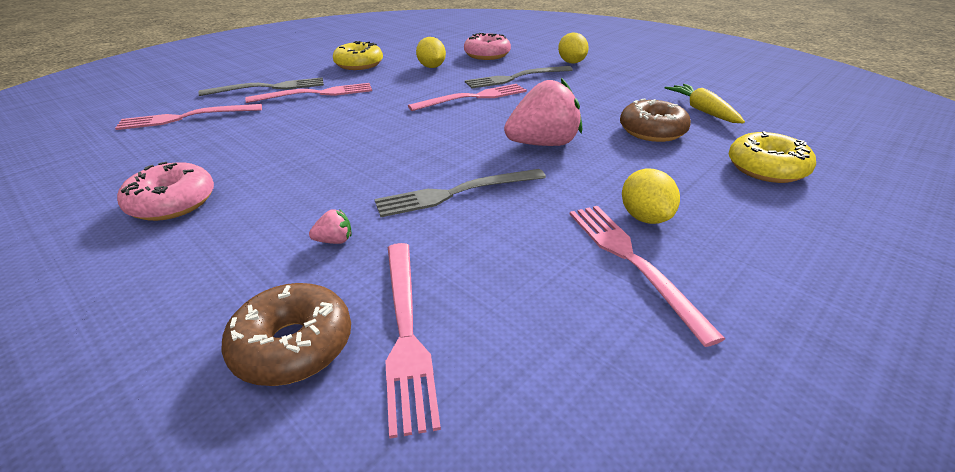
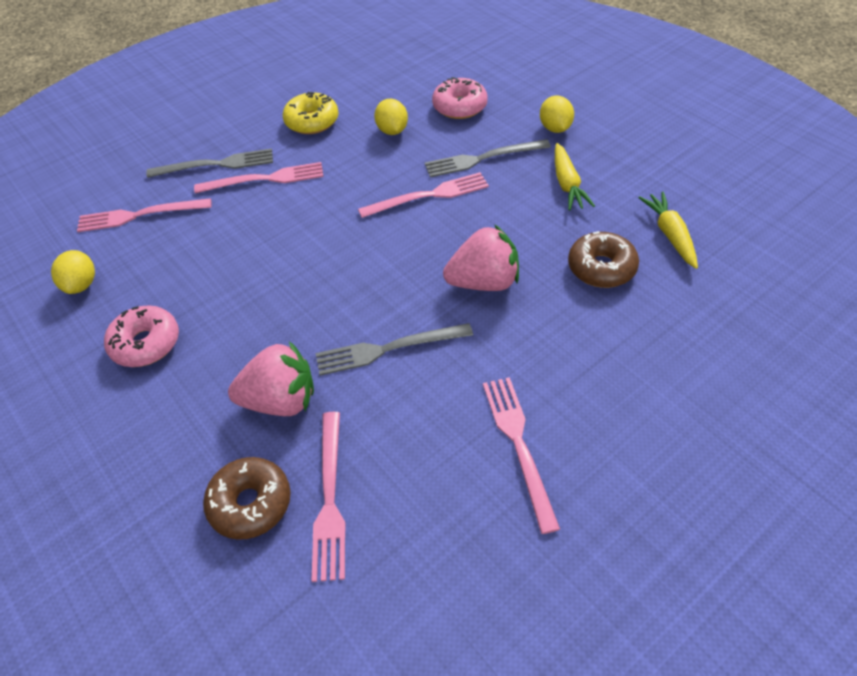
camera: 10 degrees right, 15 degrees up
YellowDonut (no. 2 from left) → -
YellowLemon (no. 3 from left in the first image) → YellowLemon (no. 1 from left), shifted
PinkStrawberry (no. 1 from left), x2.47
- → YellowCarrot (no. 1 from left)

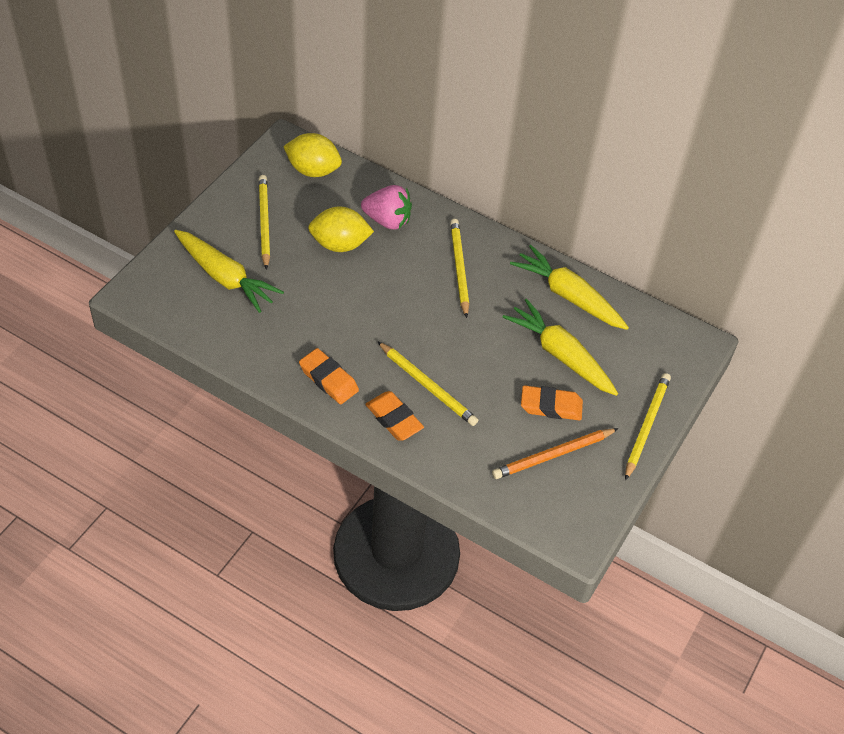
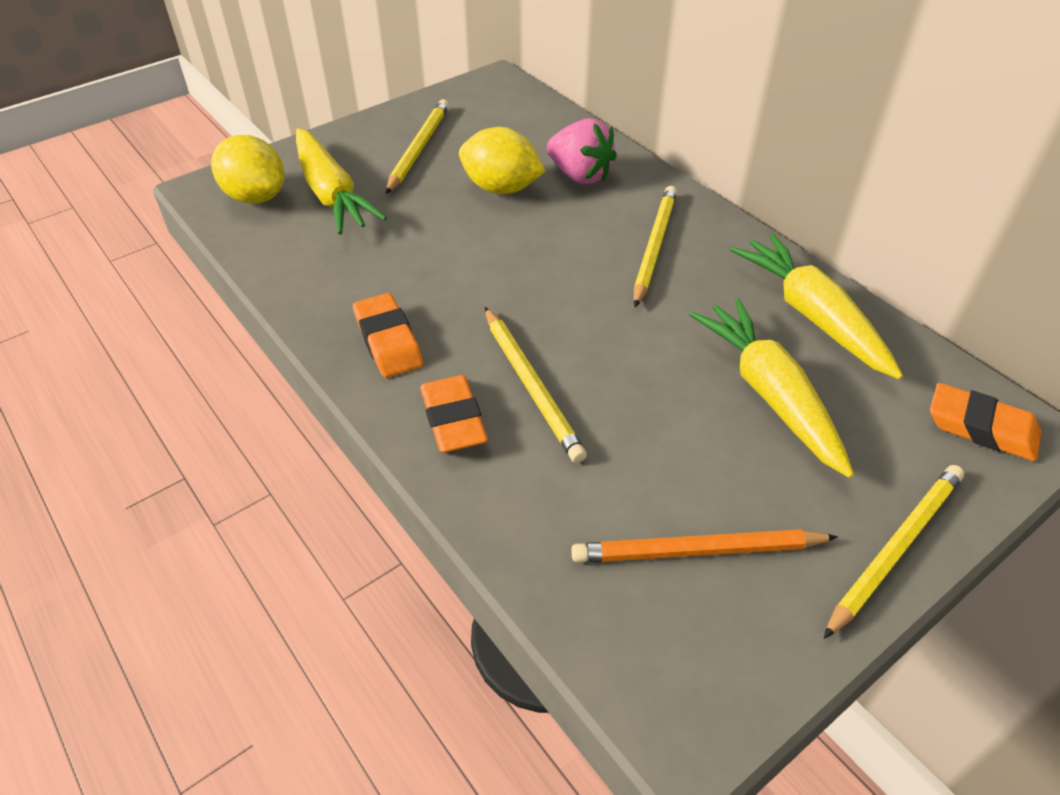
camera: 25 degrees right, 5 degrees down
YellowLemon (no. 1 from left), shifted
OrangeEraser (no. 3 from left), shifted

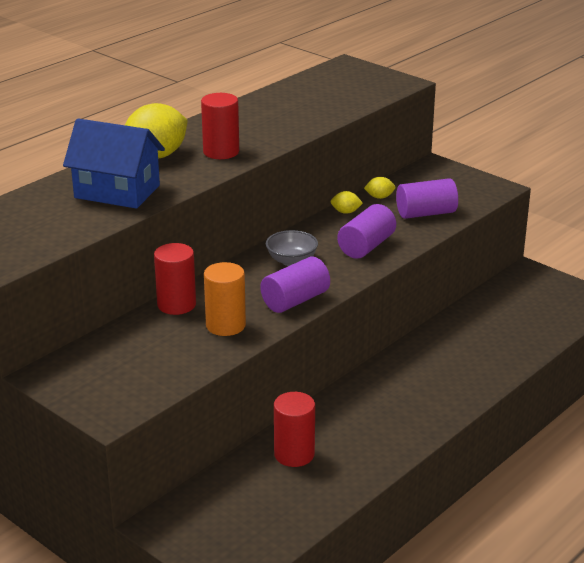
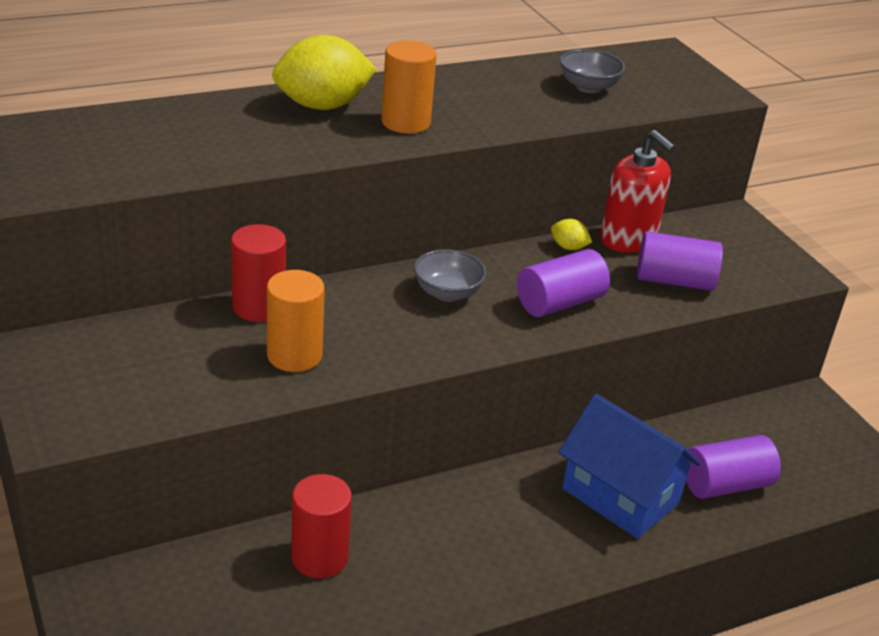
camera: 20 degrees right, 5 degrees up
RedCylinder (no. 2 from left) → OrangeCylinder (no. 2 from left)
BlueHouse, shifted
YellowLemon (no. 3 from left) → RedSoapDispenser
PurpleCylinder (no. 1 from left in the first image) → PurpleCylinder (no. 3 from left), shifted
- → GreyBowl (no. 2 from left)

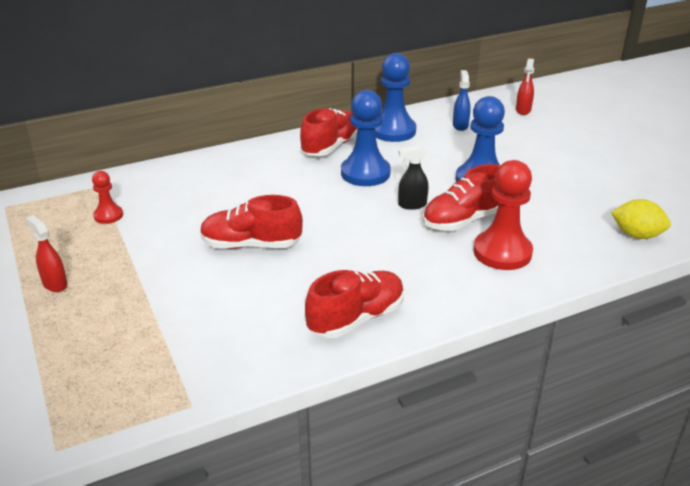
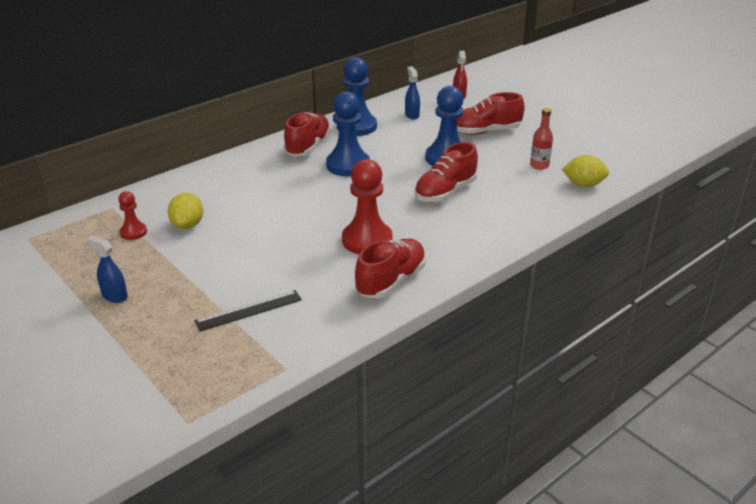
camera: 15 degrees left, 0 degrees up
BlackSprayBottle → -
RedPawn (no. 2 from left), shifted
RedShoe (no. 1 from left in the first image) → RedShoe (no. 4 from left), shifted
RedSprayBottle (no. 1 from left) → BlueSprayBottle (no. 1 from left)
- → RedBottle
- → YellowLemon (no. 1 from left)
- → BlackRuler

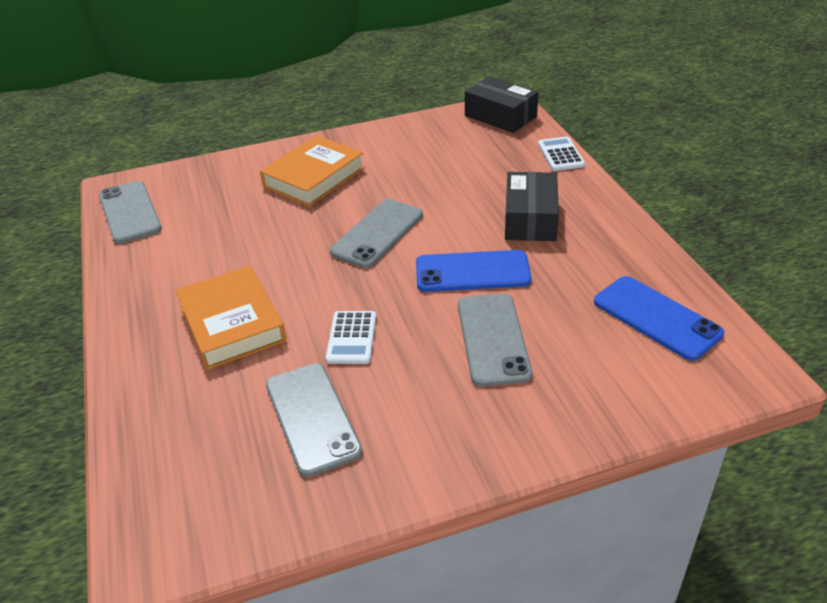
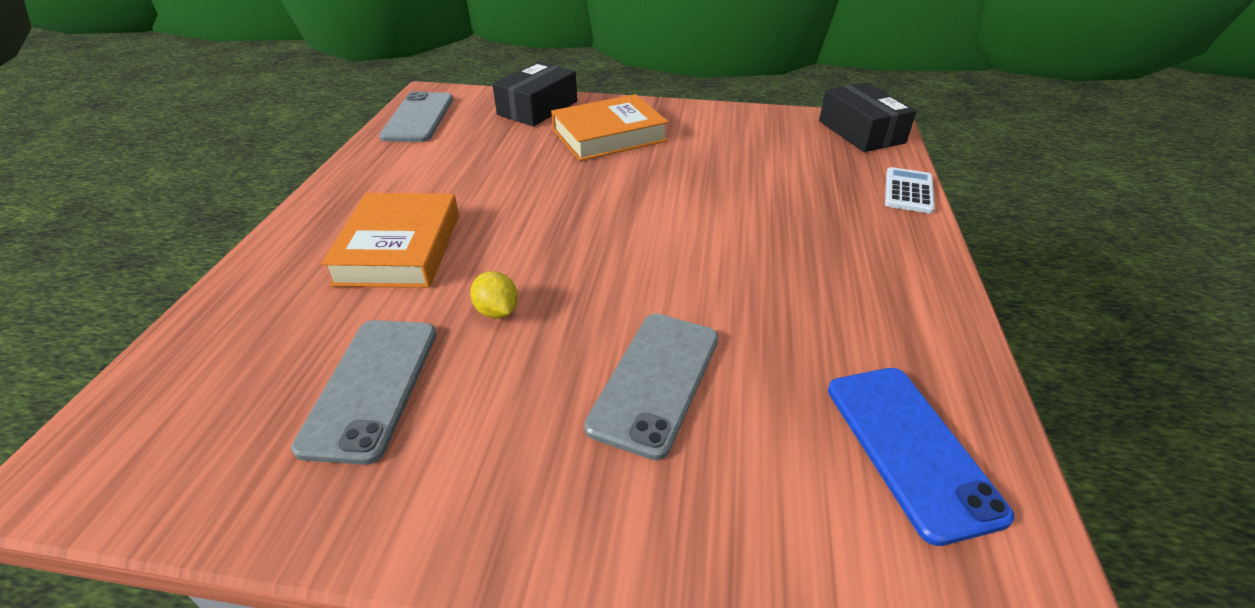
camera: 25 degrees right, 0 degrees up
BlackBox (no. 2 from left in the first image) → BlackBox (no. 1 from left), shifted
GreyPhone (no. 3 from left) → -
BluePhone (no. 1 from left) → -
WhiteCalculator (no. 1 from left) → YellowLemon

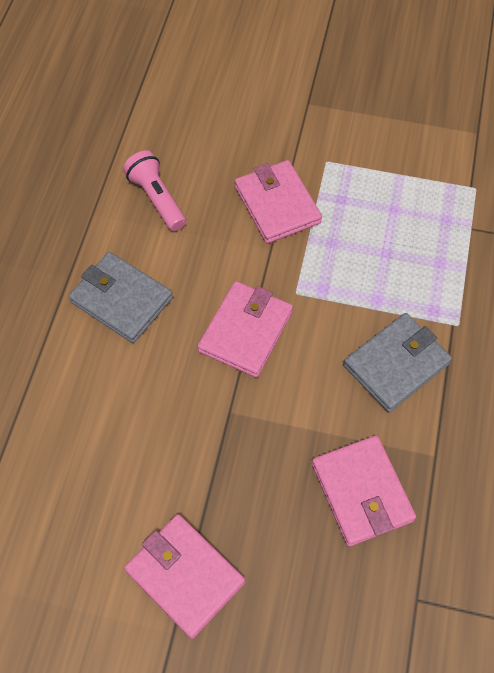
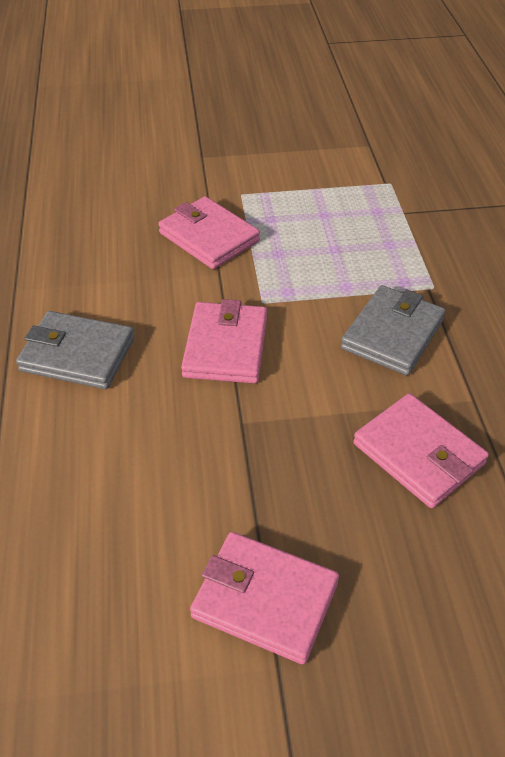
camera: 20 degrees left, 15 degrees down
PinkFlashlight → -

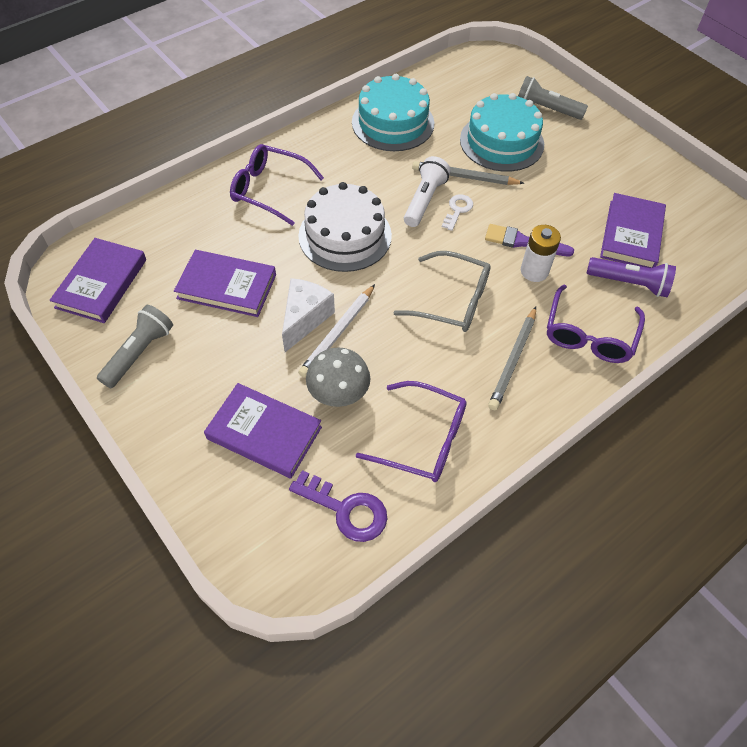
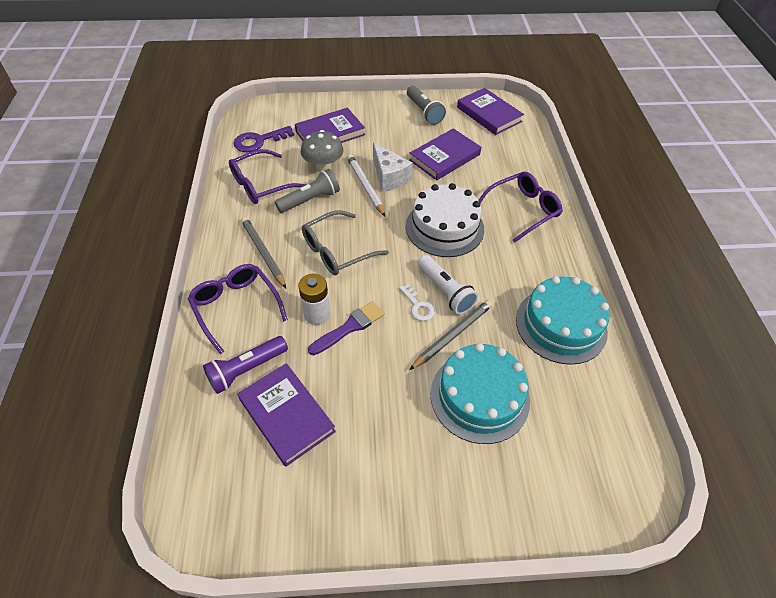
camera: 125 degrees right, 5 degrees down
GreyFlashlight (no. 2 from left in the first image) → GreyFlashlight (no. 1 from left), shifted

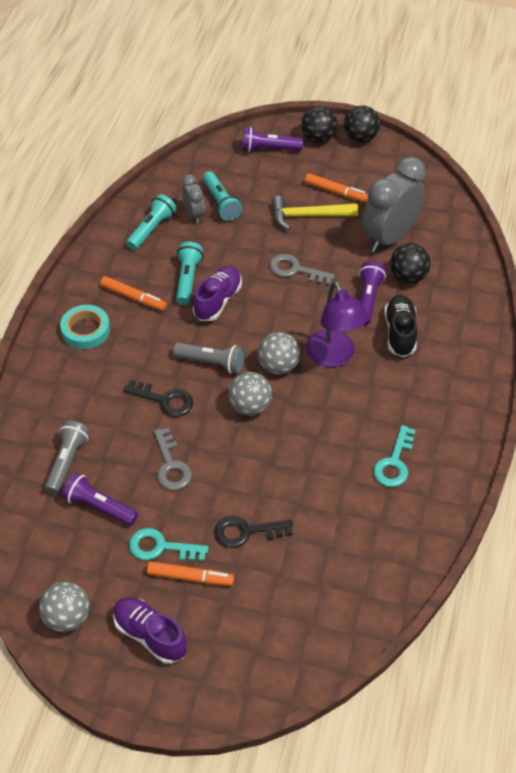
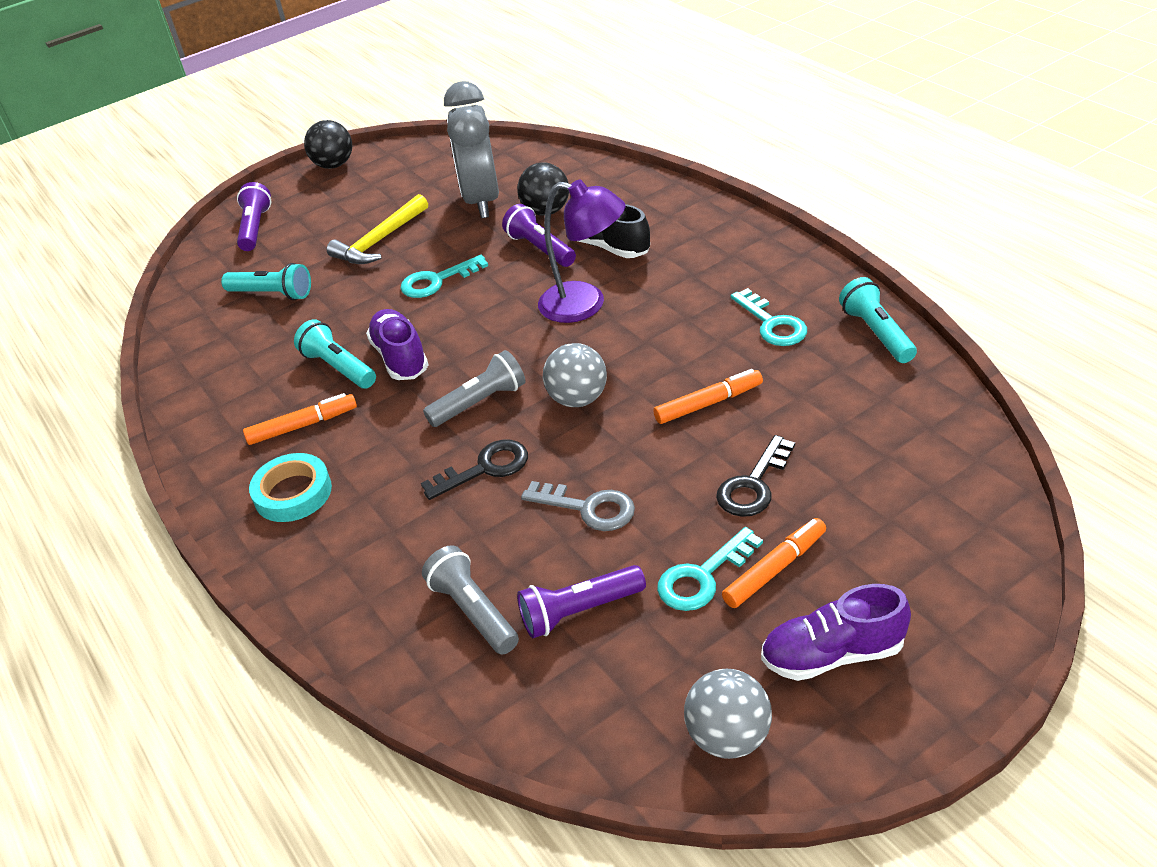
camera: 45 degrees left, 10 degrees down
BlackBall (no. 1 from left) → -
PurpleFlashlight (no. 2 from left in the first image) → PurpleFlashlight (no. 1 from left), 135 degrees clockwise
OrangeMarker (no. 3 from left in the first image) → OrangeMarker (no. 2 from left), shifted
GreyClock (no. 1 from left) → -
TurquoiseFlashlight (no. 1 from left in the first image) → TurquoiseFlashlight (no. 3 from left), shifted
GreyKey (no. 2 from left) → TurquoiseKey (no. 1 from left)
GreyBall (no. 3 from left) → -

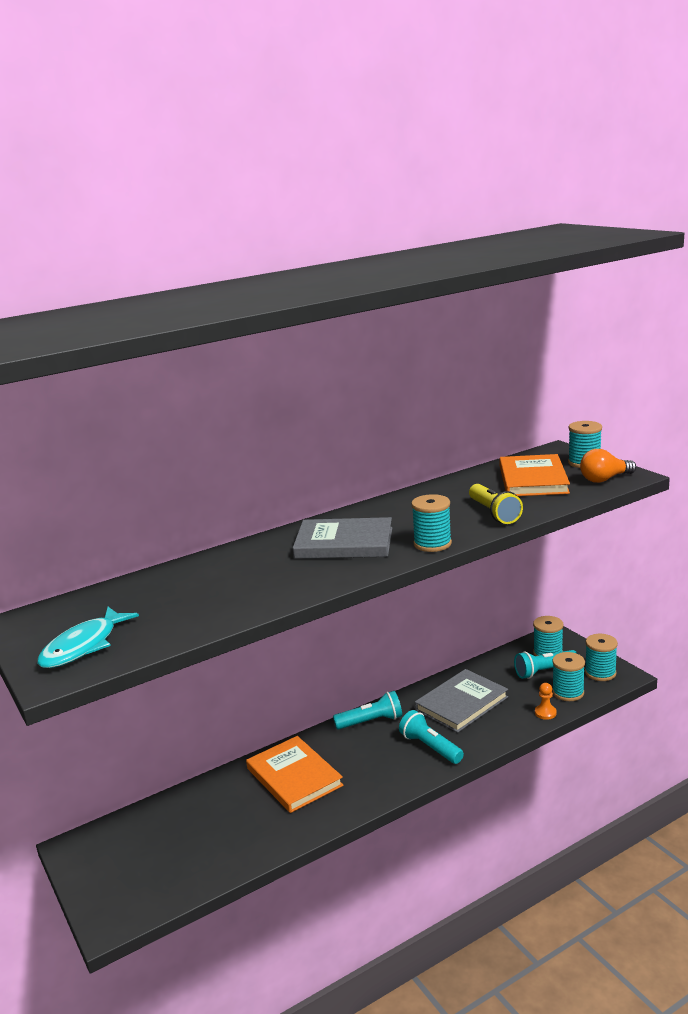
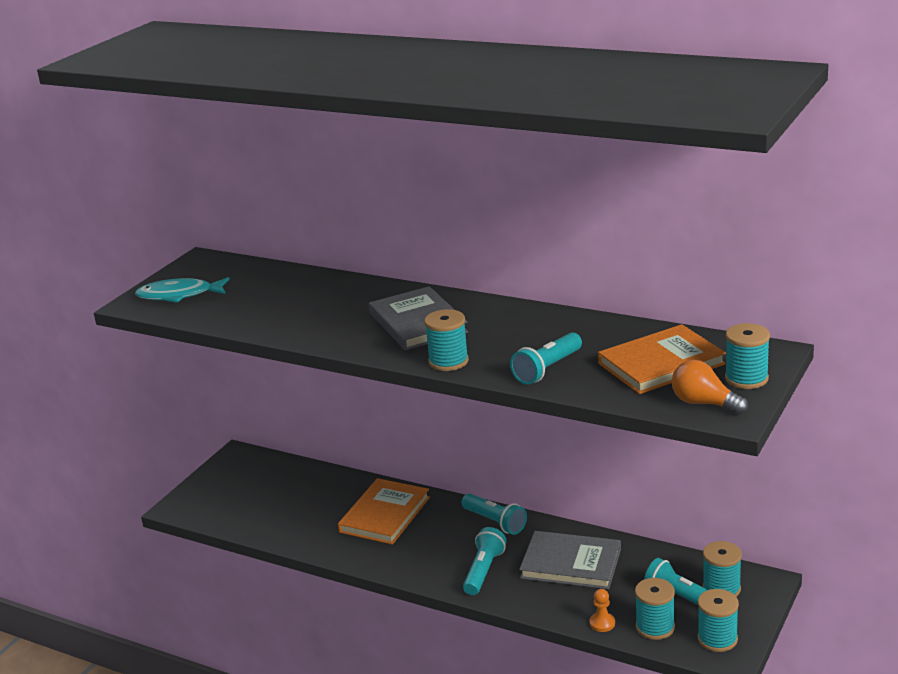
camera: 60 degrees right, 5 degrees up
YellowFlashlight → TurquoiseFlashlight (no. 3 from left)

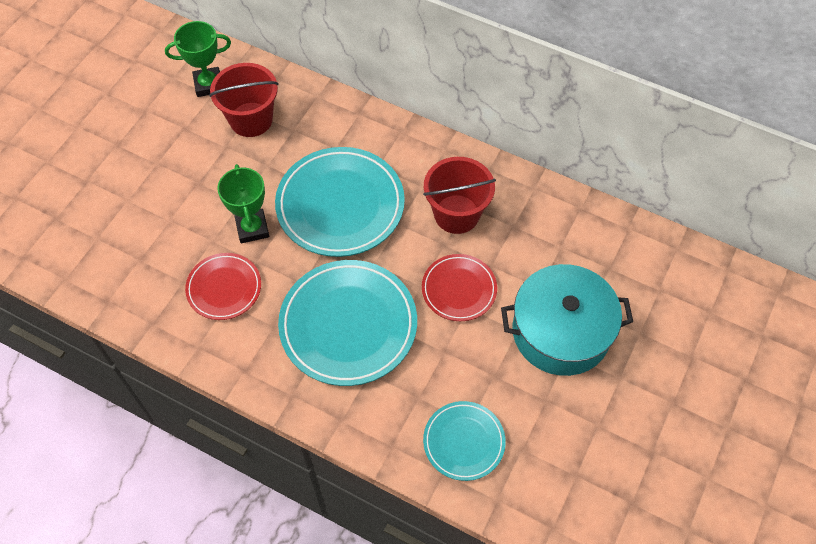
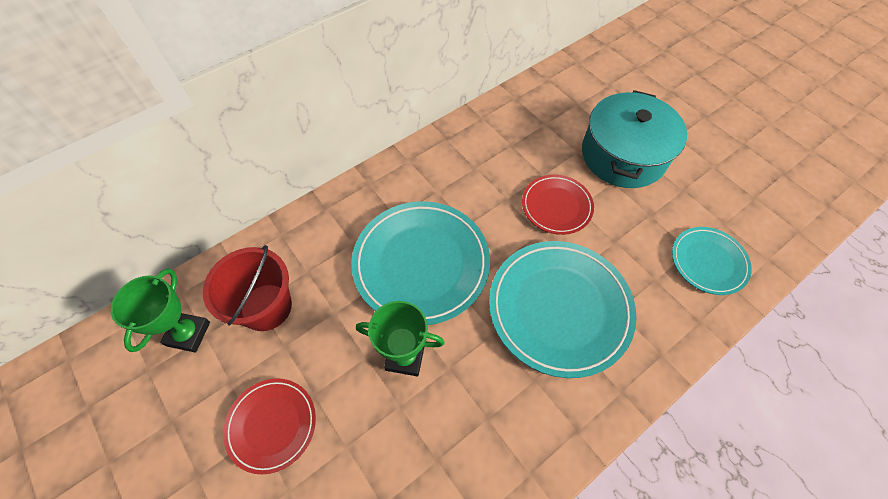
camera: 65 degrees left, 0 degrees up
RedBucket (no. 2 from left) → -
RedPlate (no. 1 from left), shifted

